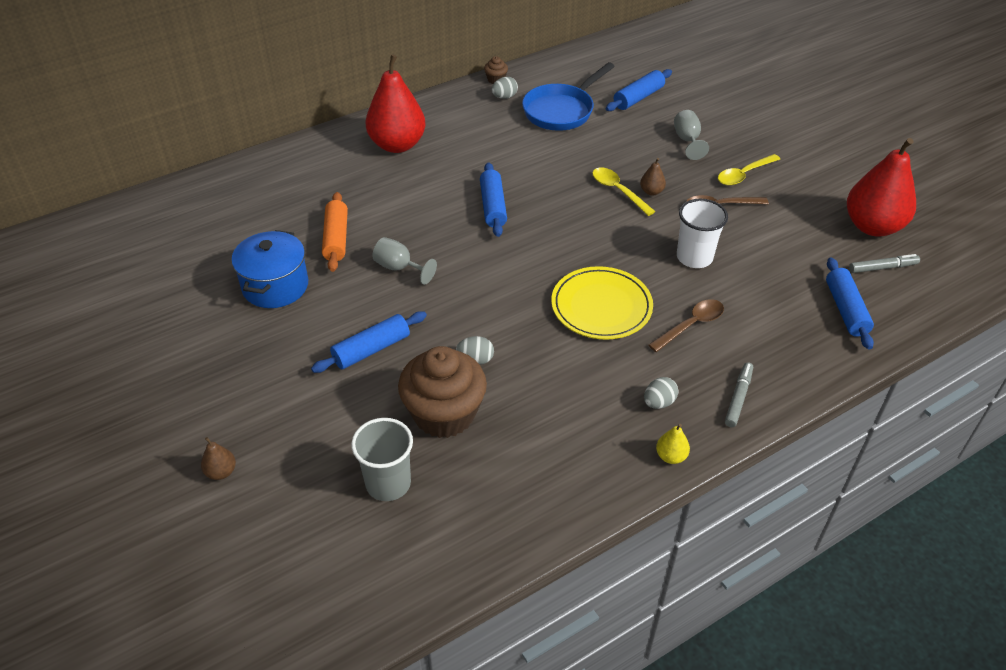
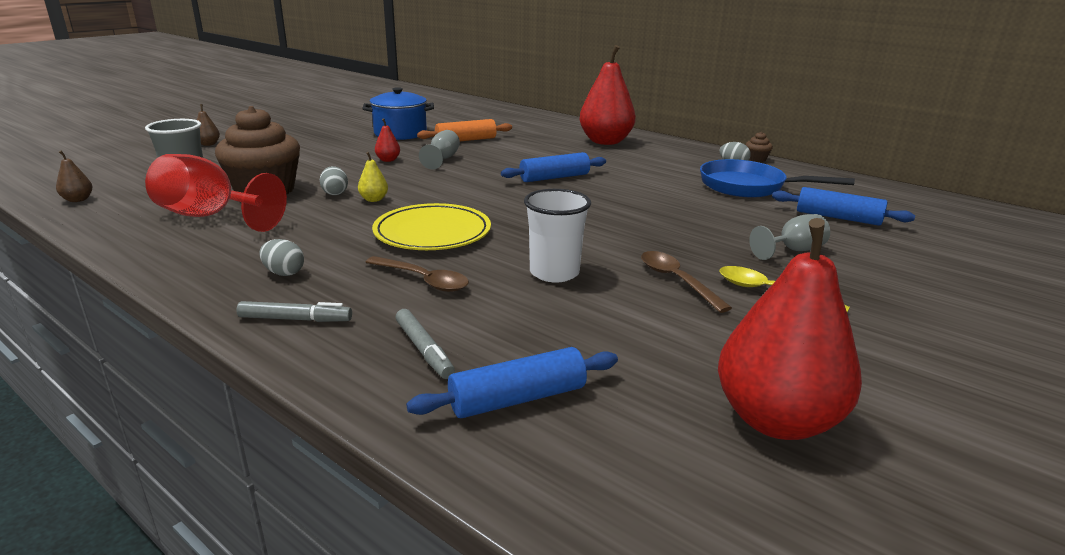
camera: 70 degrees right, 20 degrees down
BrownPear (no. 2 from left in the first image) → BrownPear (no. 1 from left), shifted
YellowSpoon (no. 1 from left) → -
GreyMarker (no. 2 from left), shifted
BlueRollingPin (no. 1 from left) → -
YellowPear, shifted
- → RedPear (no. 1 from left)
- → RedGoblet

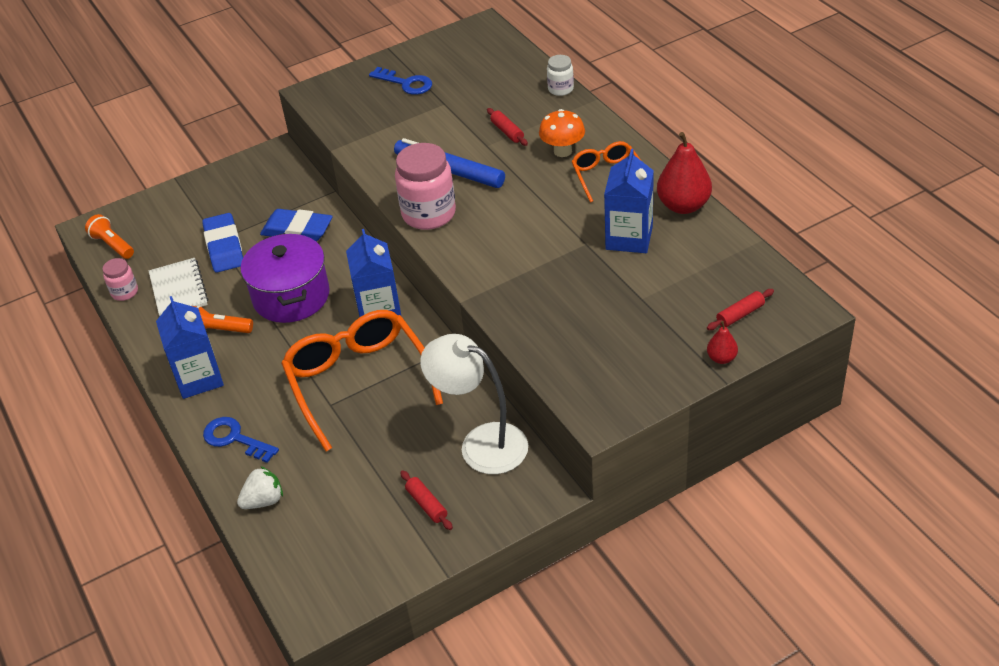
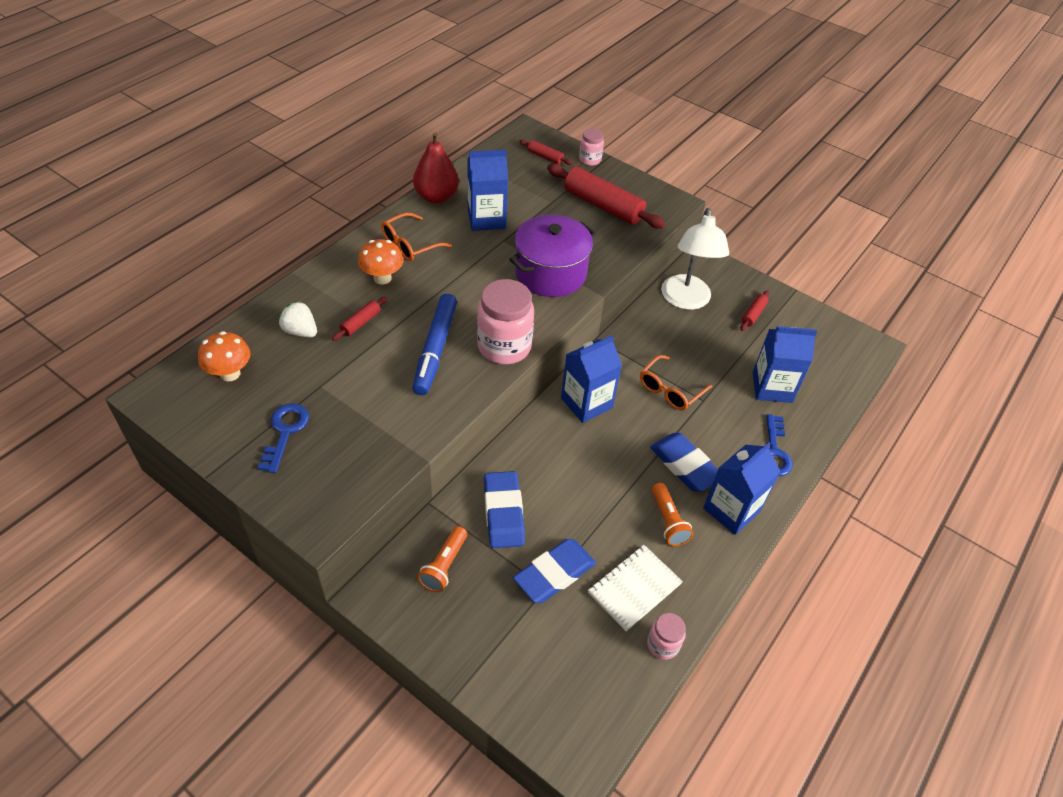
camera: 120 degrees left, 5 degrees up
WhiteJar → -
OrangeFlashlight (no. 1 from left), shifted
PurplePot, shifted
OrangeGlasses (no. 1 from left in the first image) → OrangeGlasses (no. 2 from left), x0.53
RedPear (no. 2 from left) → PinkJar (no. 2 from left)
WhiteStrawberry, shifted
- → RedRollingPin (no. 3 from left)
- → BlueCarton (no. 4 from left)
- → OrangeMushroom (no. 1 from left)
- → BlueEraser (no. 3 from left)

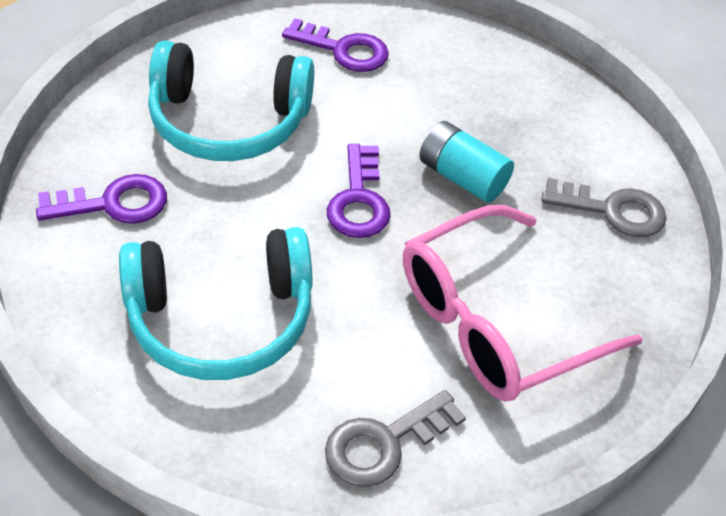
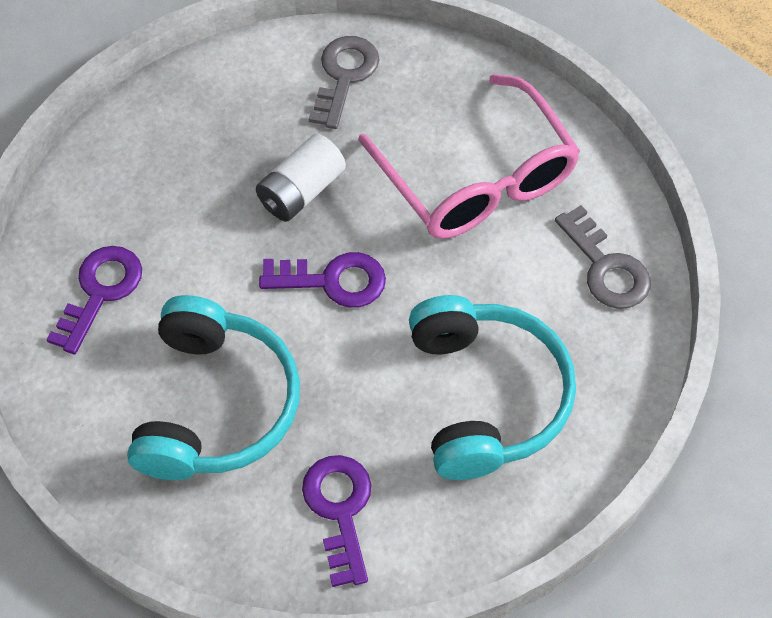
camera: 85 degrees left, 10 degrees up
TurquoiseBattery → WhiteBattery

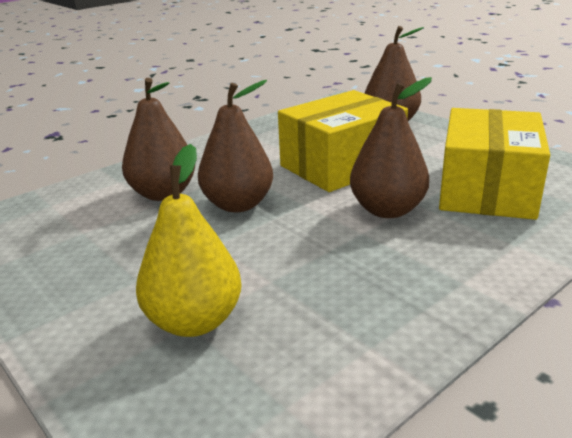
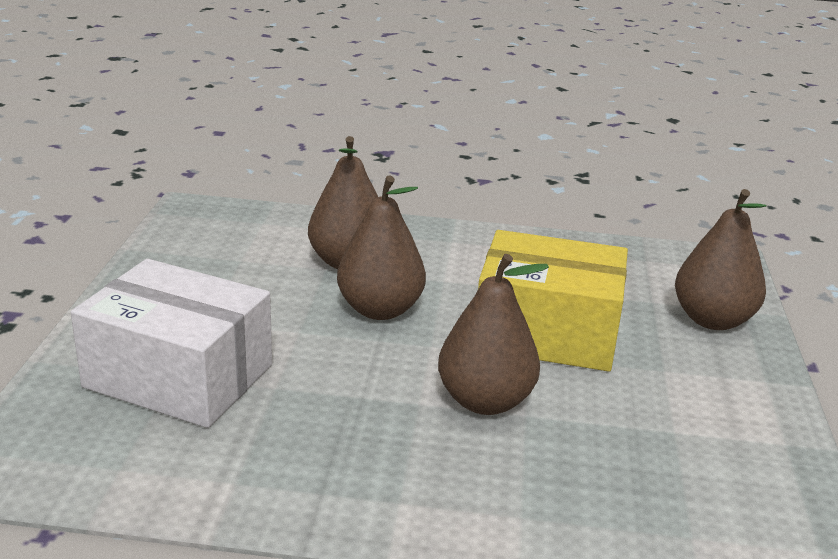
camera: 45 degrees right, 0 degrees up
YellowBox (no. 2 from left) → -
YellowPear → WhiteBox

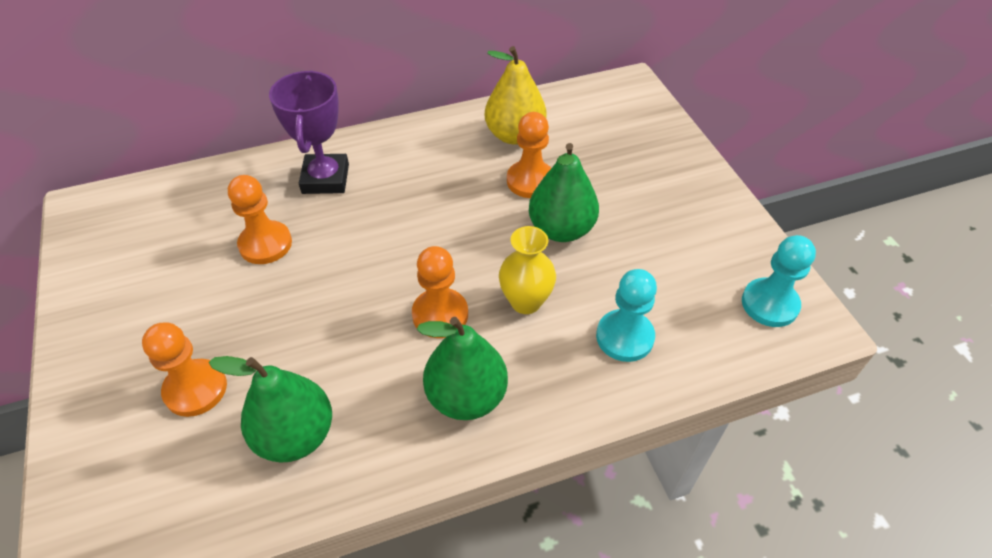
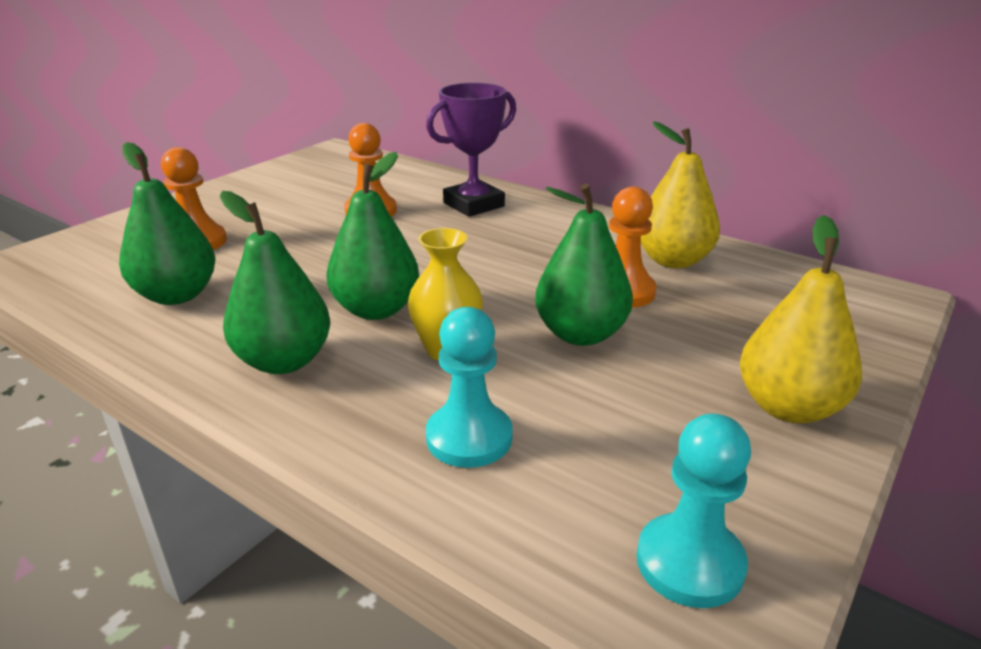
camera: 55 degrees right, 20 degrees down
OrangePawn (no. 3 from left) → GreenPear (no. 3 from left)
- → YellowPear (no. 2 from left)

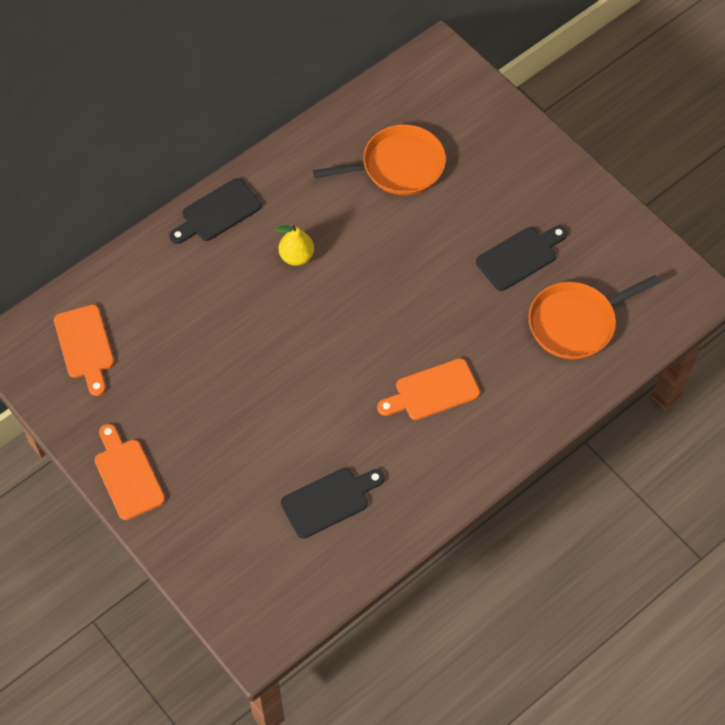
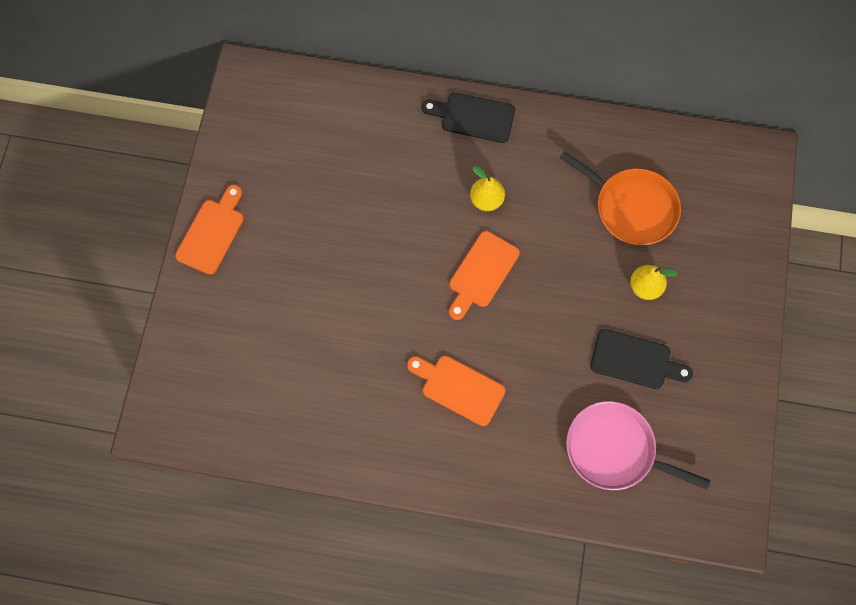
camera: 50 degrees right, 10 degrees up
OrangePan (no. 2 from left) → PinkPan
OrangeCuttingBoard (no. 1 from left in the first image) → OrangeCuttingBoard (no. 3 from left), shifted
BlackCuttingBoard (no. 2 from left) → -
- → YellowPear (no. 2 from left)

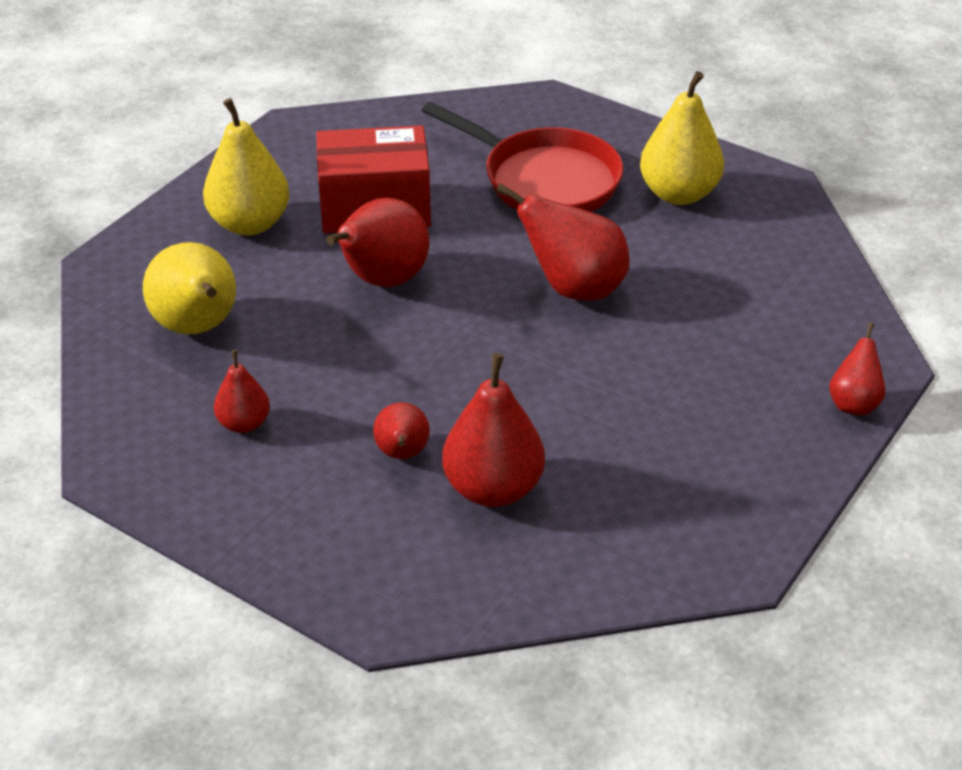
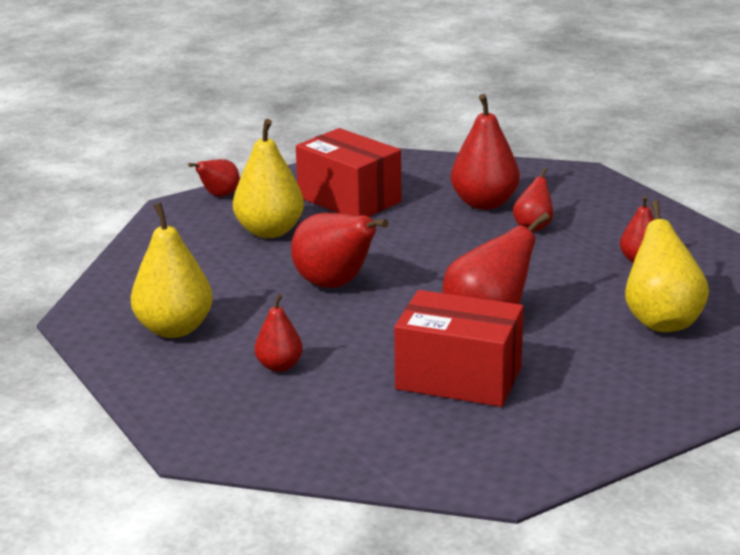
camera: 155 degrees left, 15 degrees down
YellowPear (no. 2 from left), shifted
RedPan → RedPear (no. 2 from left)
- → RedBox (no. 1 from left)

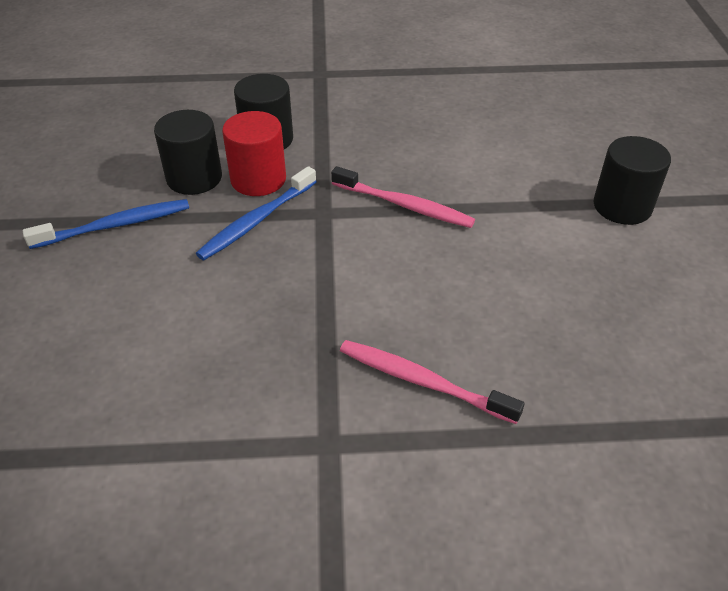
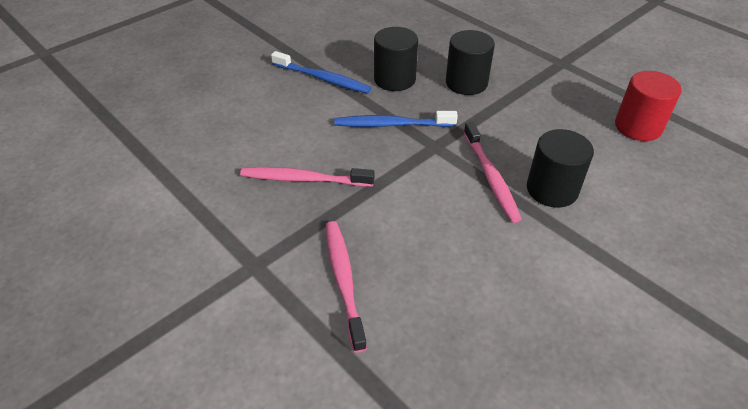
camera: 50 degrees right, 0 degrees up
RedCylinder, shifted
BlackCylinder (no. 3 from left), shifted
- → PinkToothbrush (no. 1 from left)

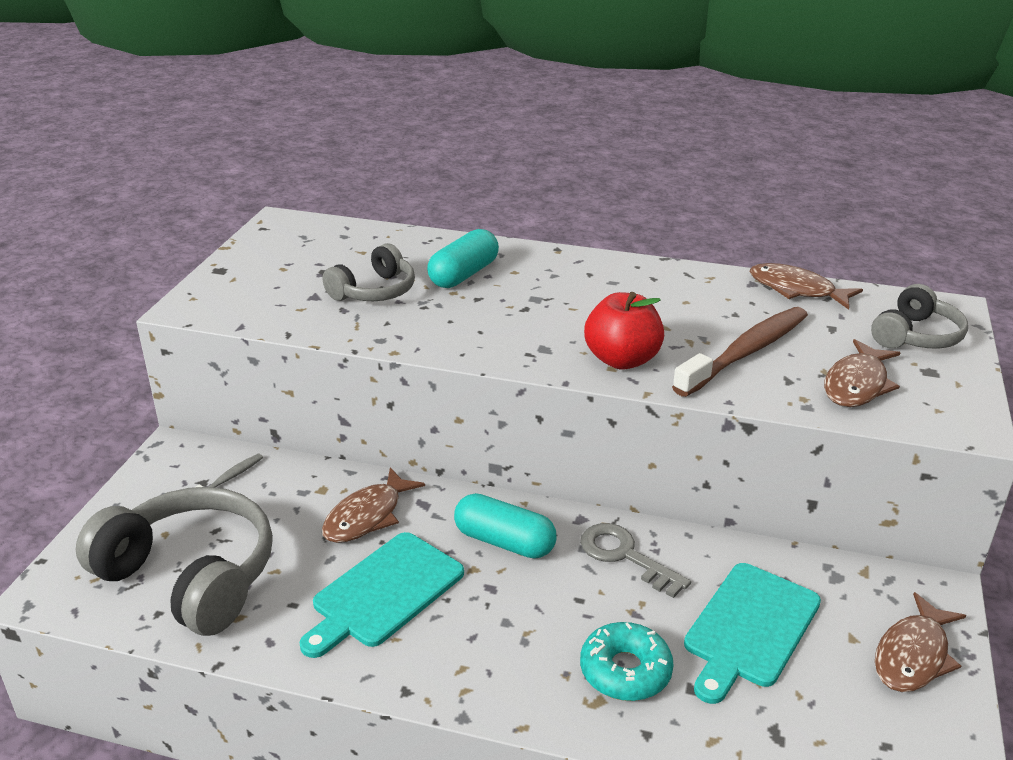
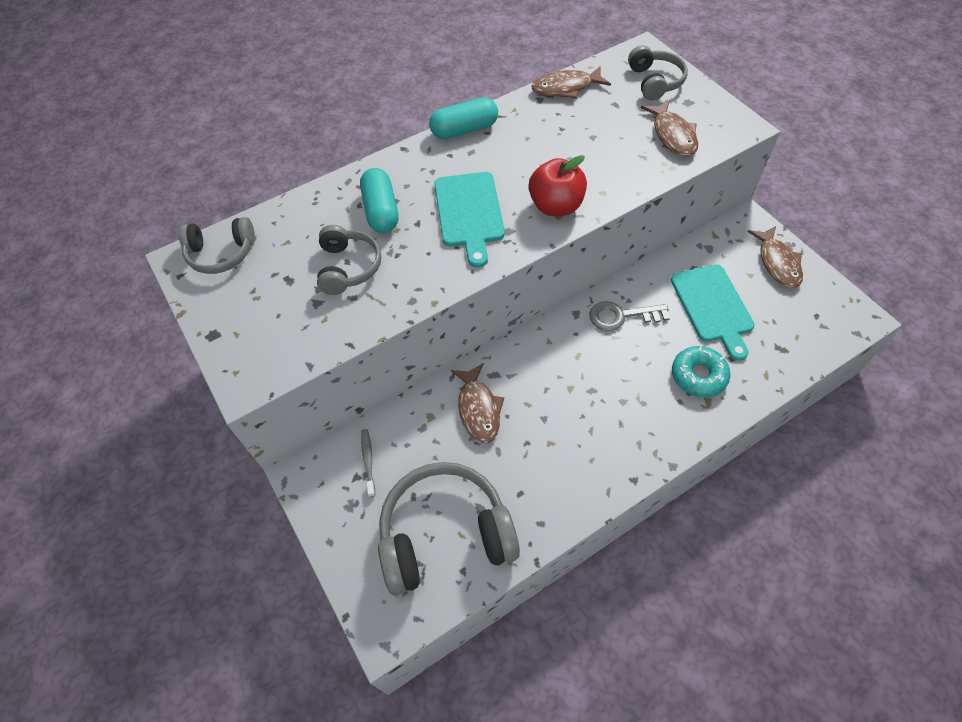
camera: 45 degrees left, 25 degrees up
BrownToothbrush → -
TurquoiseCapsule (no. 2 from left), shifted
TurquoiseCuttingBoard (no. 1 from left), shifted
- → GreyHeadphones (no. 1 from left)

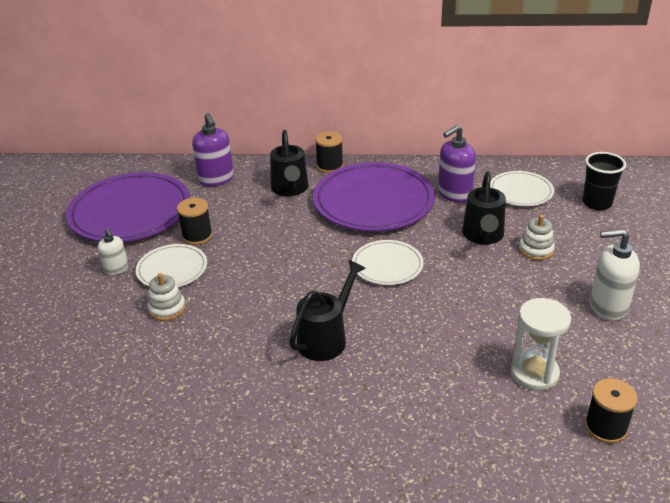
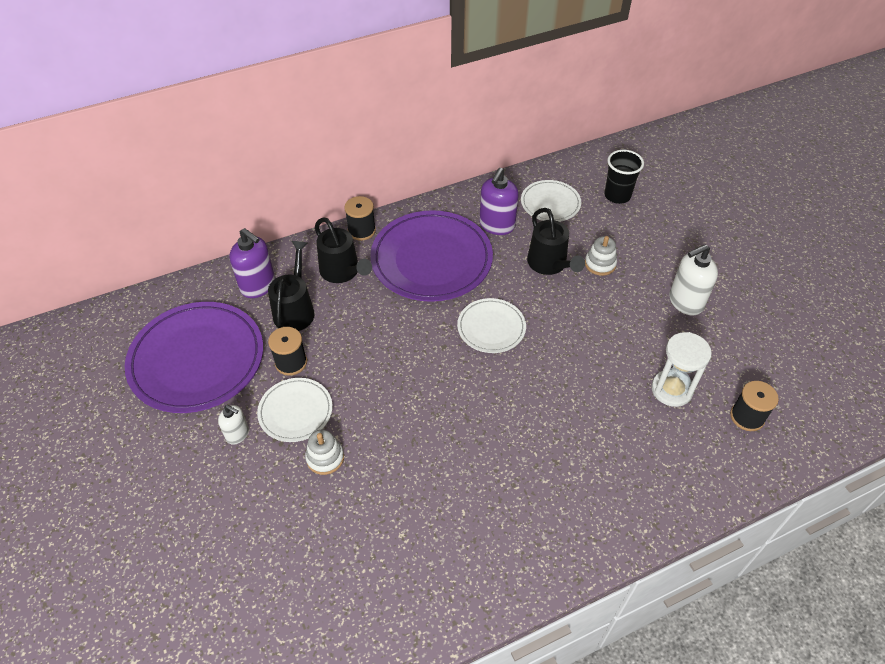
camera: 30 degrees left, 15 degrees up
BlackWateringCan (no. 2 from left in the first image) → BlackWateringCan (no. 1 from left), shifted

